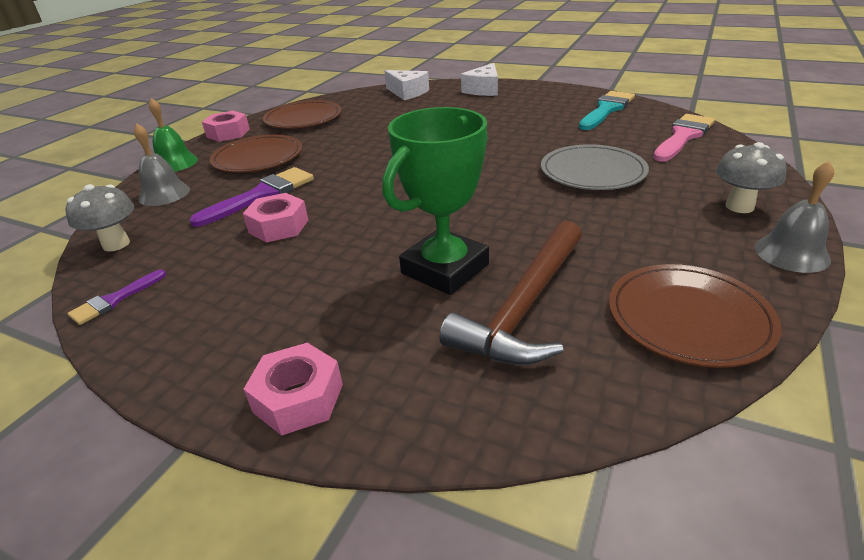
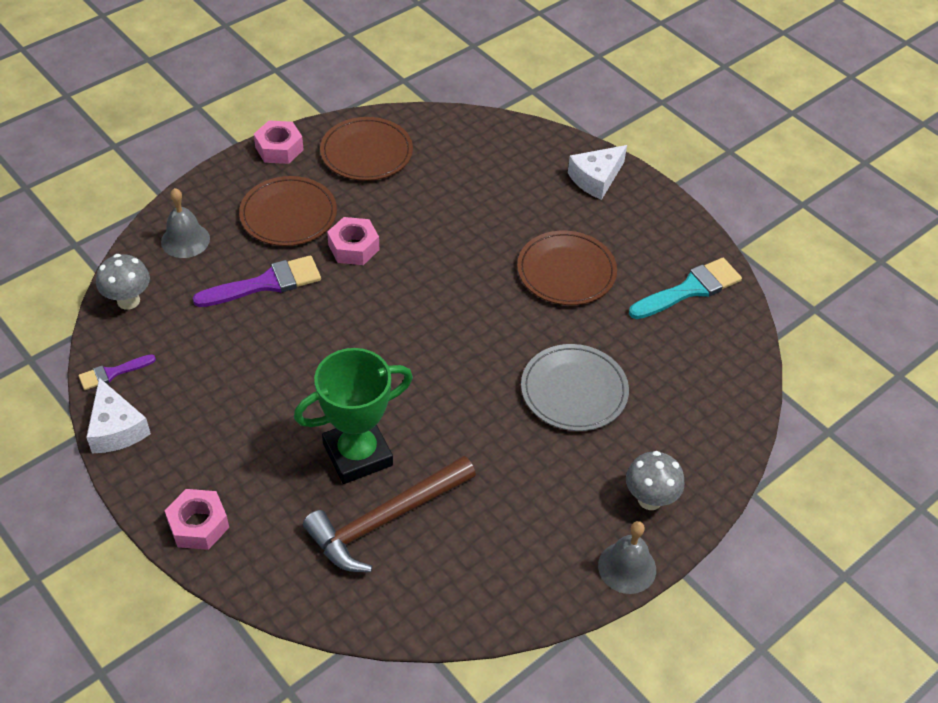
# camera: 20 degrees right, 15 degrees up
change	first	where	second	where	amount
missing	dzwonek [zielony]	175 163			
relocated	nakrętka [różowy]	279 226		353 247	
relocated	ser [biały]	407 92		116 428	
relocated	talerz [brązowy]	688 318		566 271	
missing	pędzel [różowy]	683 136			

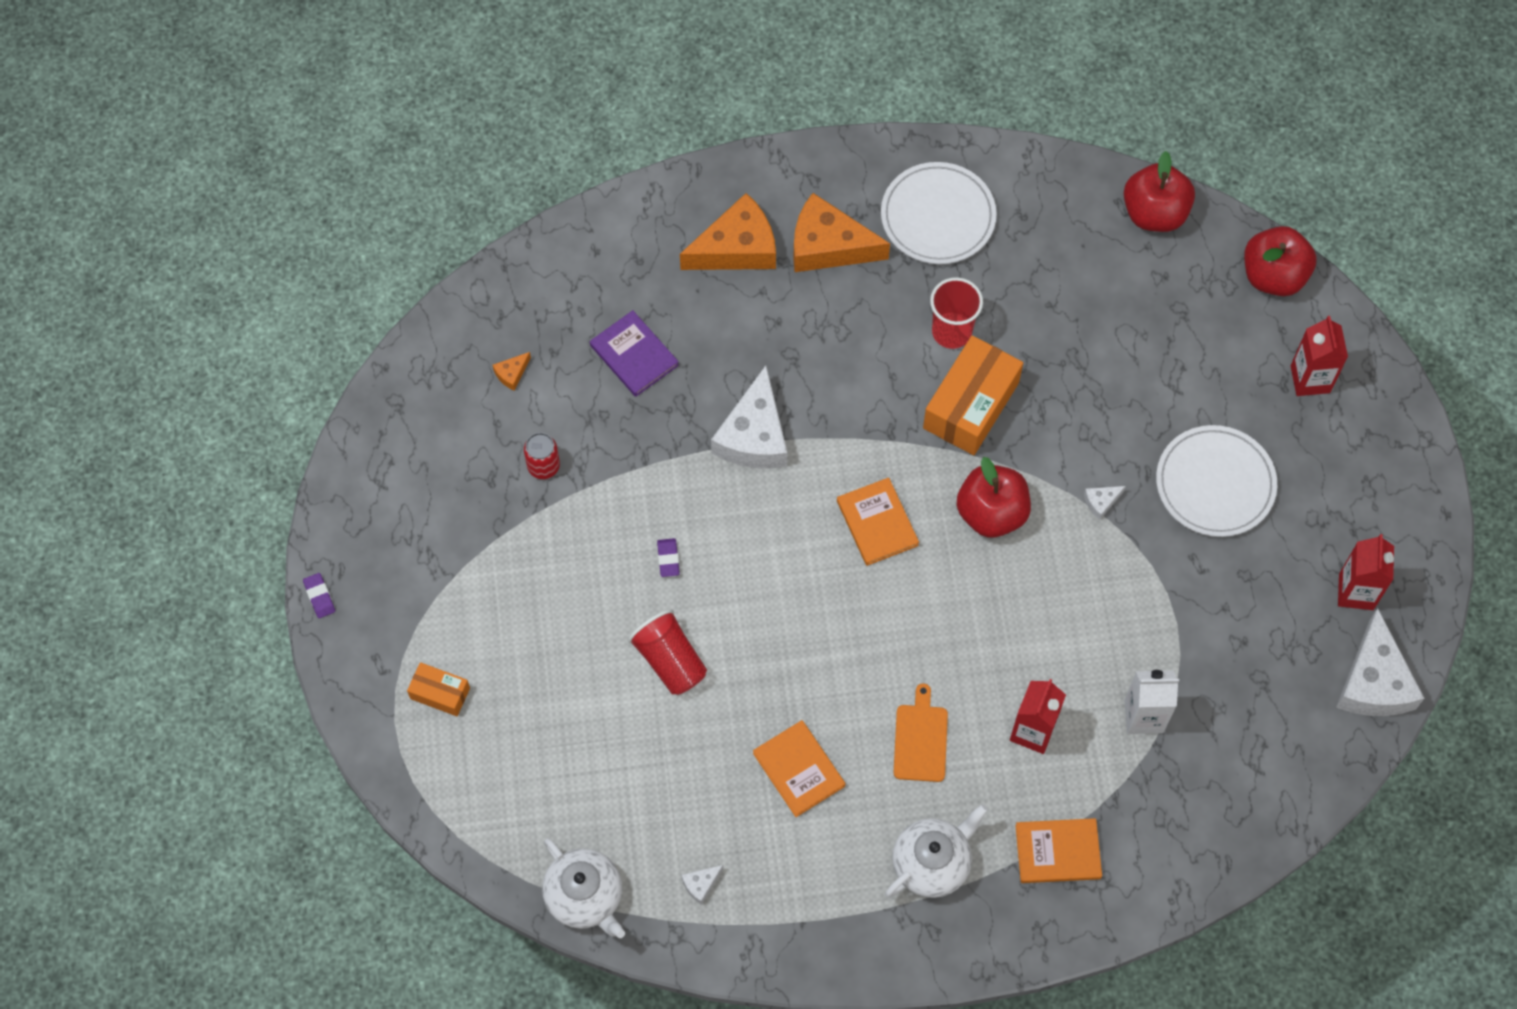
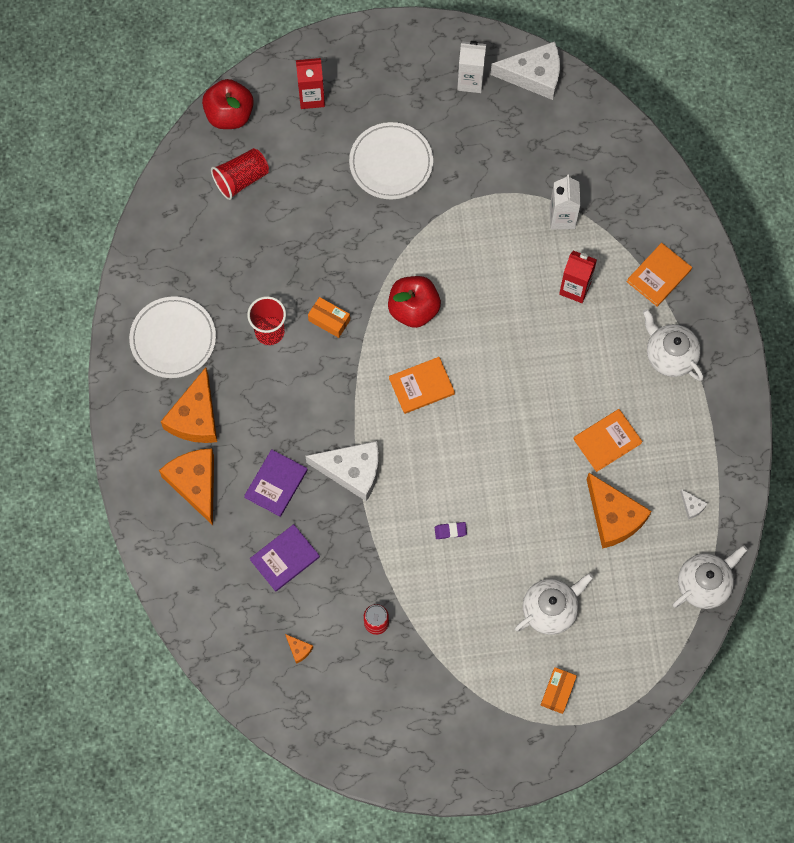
# camera: 90 degrees left, 5 degrees up
change	first	where	second	where	amount
missing	gumka do mazania [fioletowy]	319 597			
relocated	szklanka [czerwony]	670 661		241 179	
missing	deska do krojenia [pomarańczowy]	920 739			
size	pudełko [pomarańczowy]	971 405		329 320	x0.52
spun	książka [pomarańczowy]	1058 852		659 276	45 degrees clockwise
missing	ser [biały]	1101 502			
missing	jabłko [czerwony]	1154 213			
colour	karton mleka [czerwony]	1356 592	karton mleka [biały]	470 81	
appeared			książka [fioletowy]	276 484	
appeared			imbryk [biały]	550 609	
appeared			ser [pomarańczowy]	613 517	

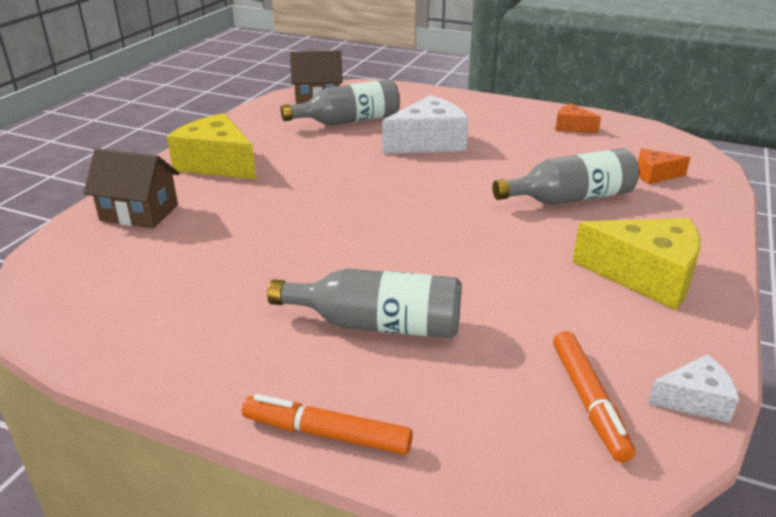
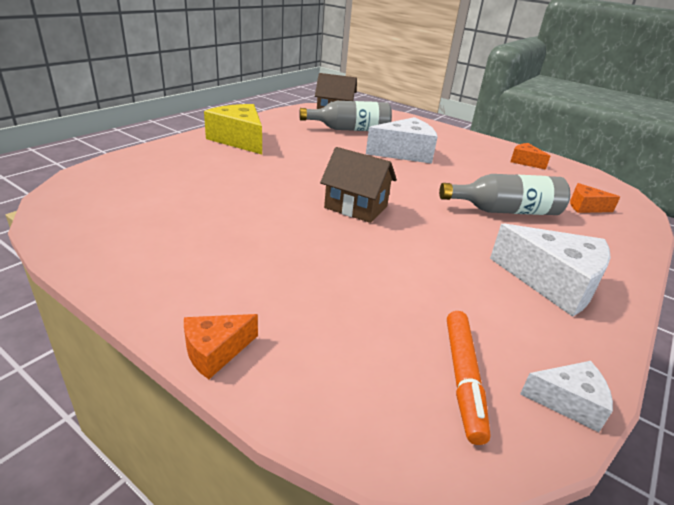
# camera: 10 degrees right, 0 degrees up
change	first	where	second	where	amount
relocated	domek [brązowy]	139 213		356 207	
exchanged	flamaster [pomarańczowy]	326 434	ser [pomarańczowy]	215 351	
missing	butelka [szary]	377 324			
colour	ser [żółty]	645 276	ser [biały]	553 283	

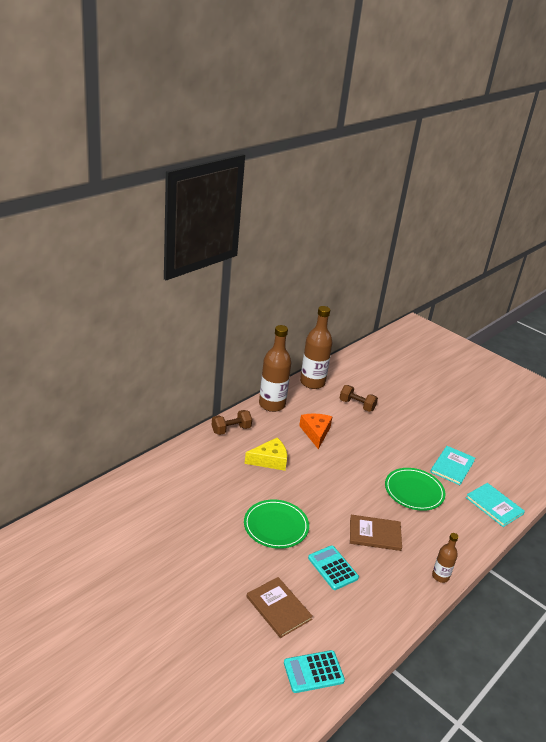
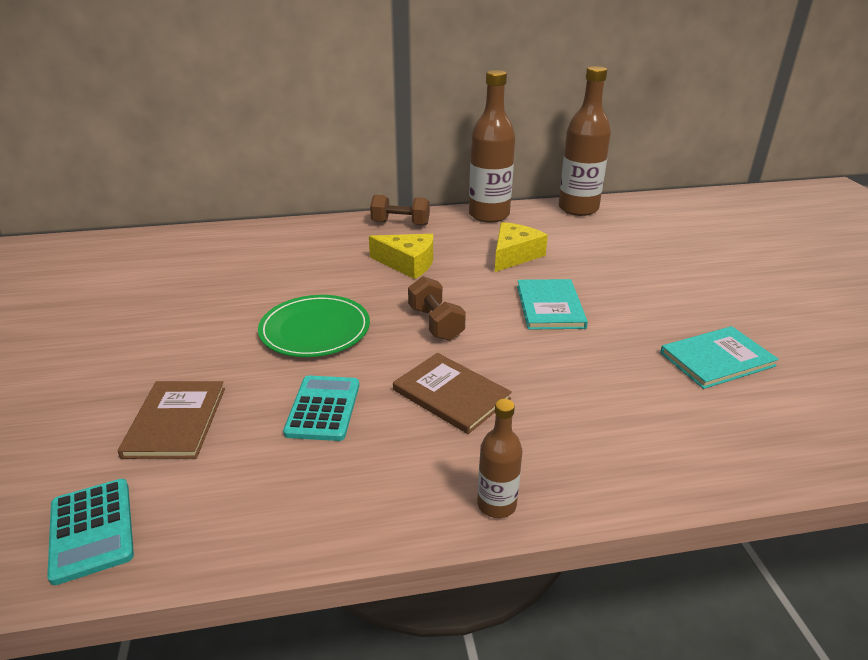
# camera: 40 degrees right, 0 degrees up
change	first	where	second	where	amount
spun	kalkulator [turkusowy]	313 672		91 530	135 degrees counterclockwise
colour	ser [pomarańczowy]	315 433	ser [żółty]	514 255	
relocated	hantel [brązowy]	357 405		435 323	
missing	talerz [zielony]	414 491			
relocated	książka [turkusowy]	494 506		550 306	

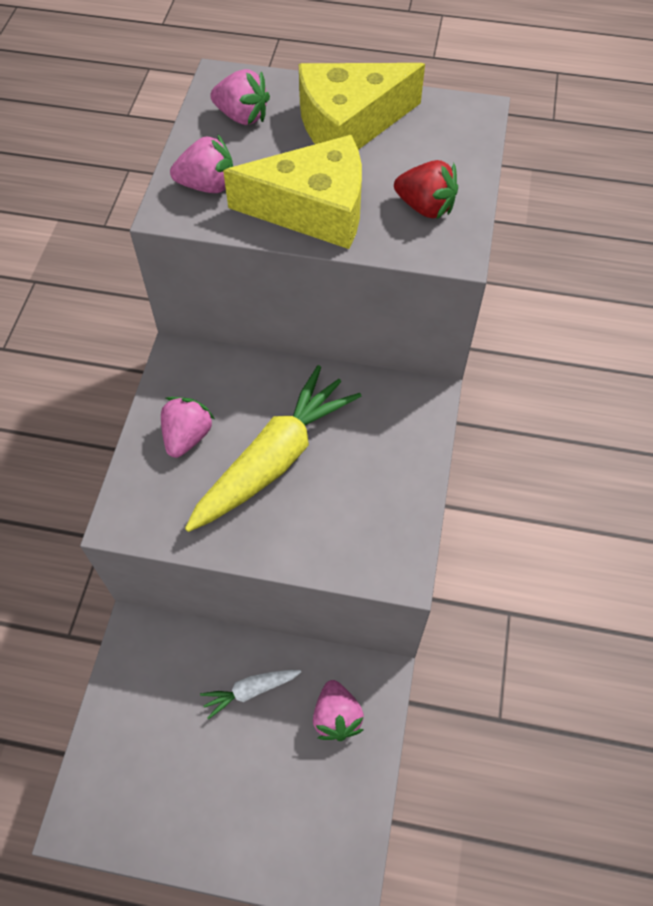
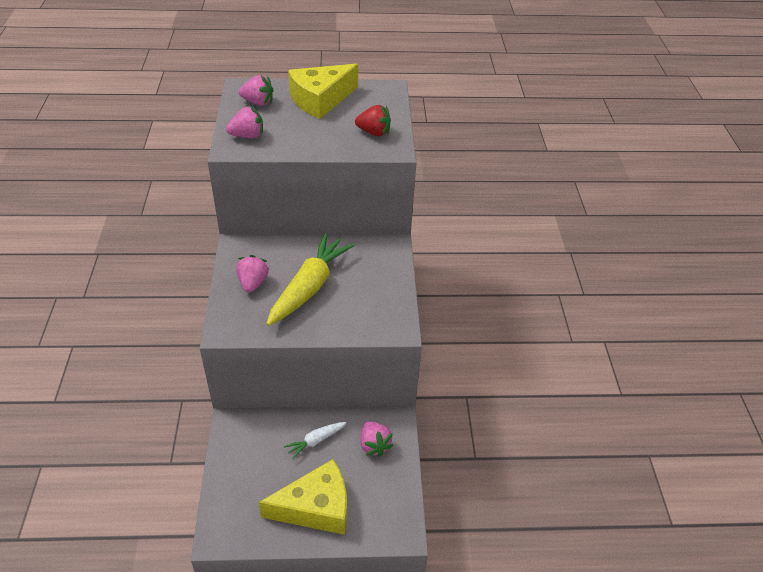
# camera: 15 degrees left, 15 degrees down
change	first	where	second	where	amount
relocated	ser [żółty]	313 209		316 507	

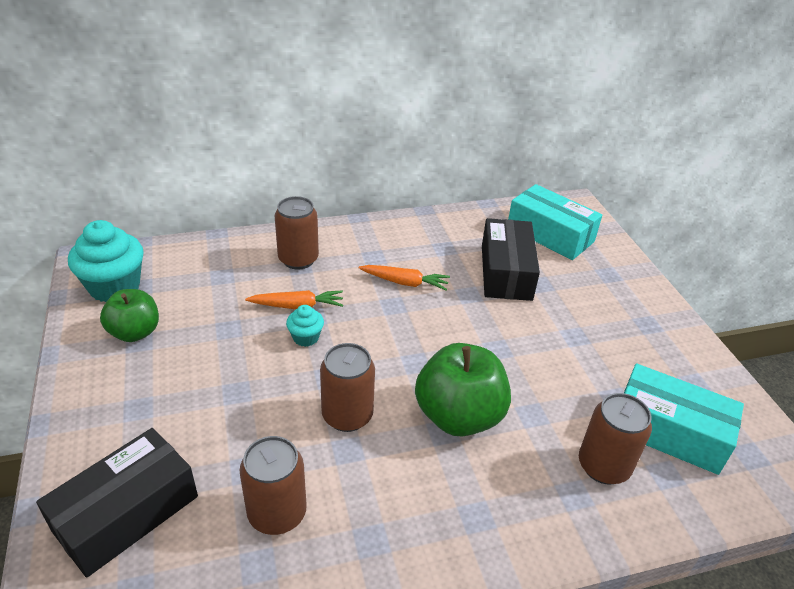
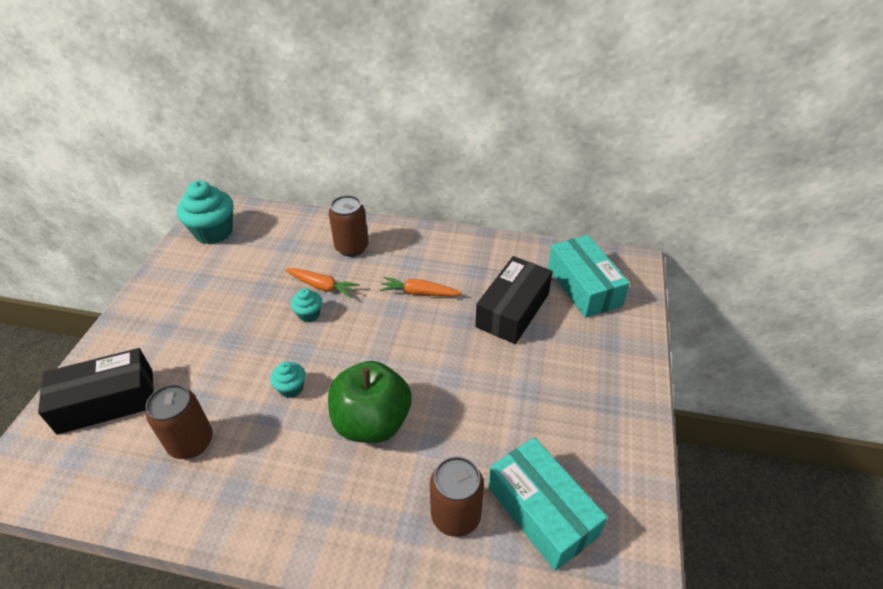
# camera: 30 degrees right, 5 degrees up
change	first	where	second	where	amount
missing	jabłko [zielony]	135 332			
exchanged	puszka [brązowy]	347 415	muffinka [turkusowy]	291 388	
spun	marchewka [pomarańczowy]	405 282		419 293	150 degrees clockwise

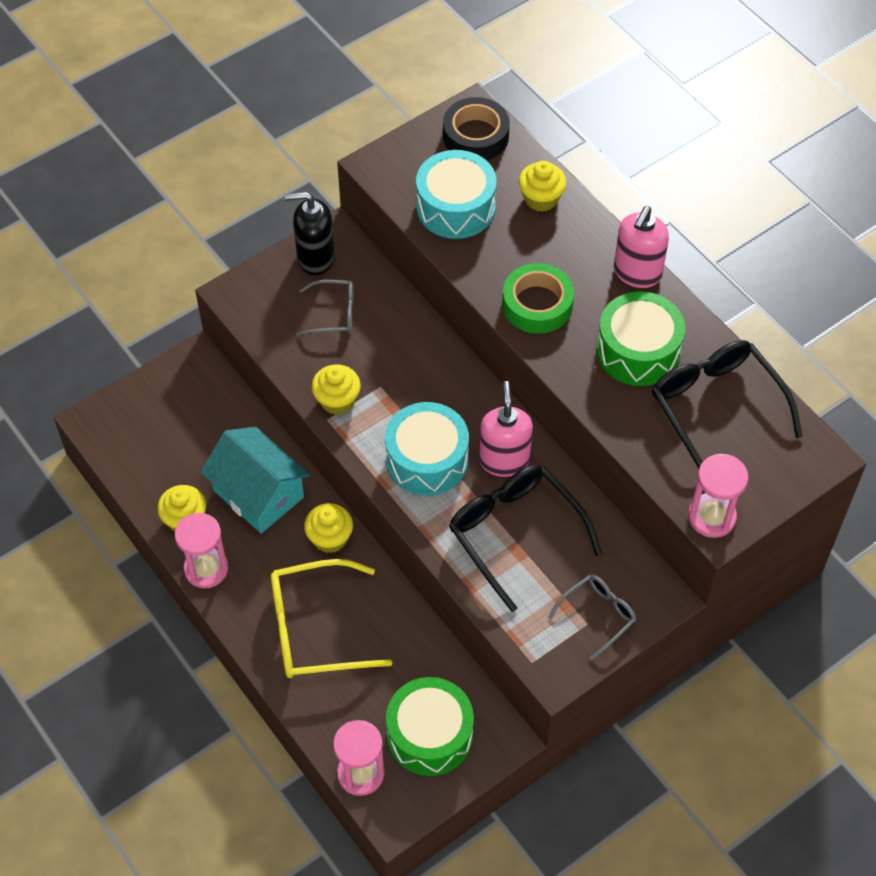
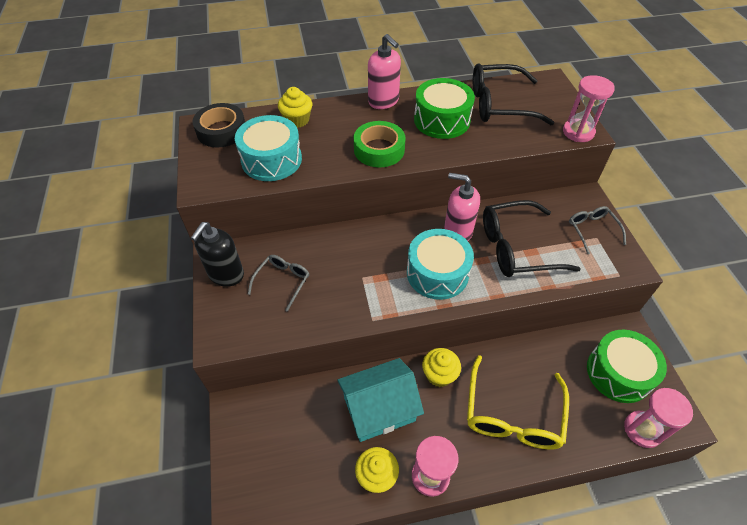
# camera: 65 degrees left, 5 degrees down
change	first	where	second	where	amount
missing	muffinka [żółty]	337 400			

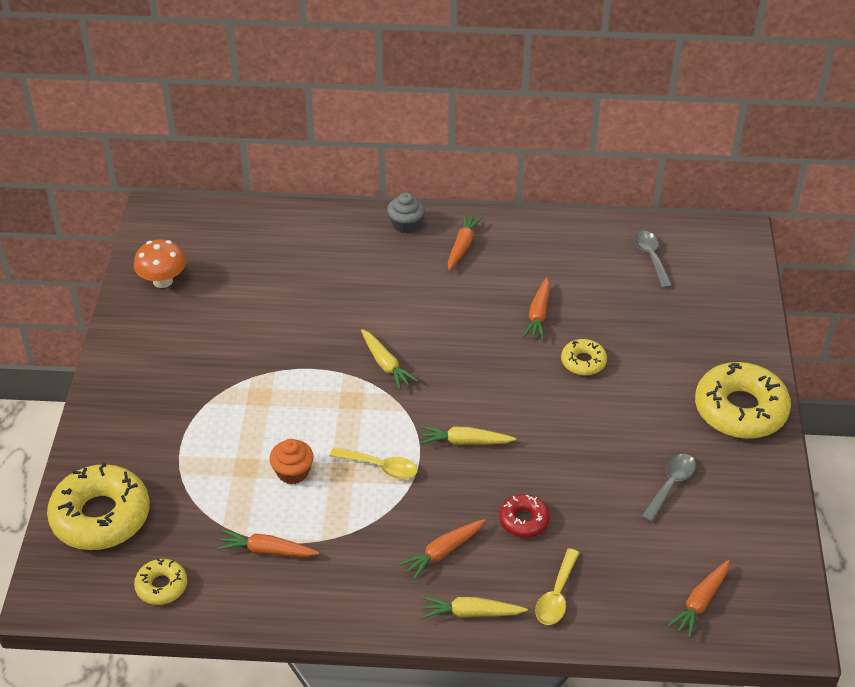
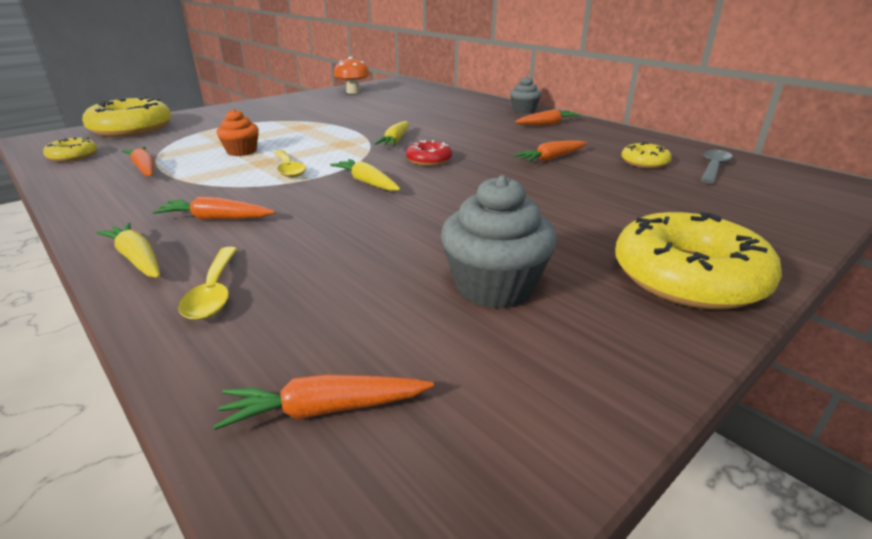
# camera: 45 degrees right, 15 degrees down
change	first	where	second	where	amount
relocated	donut [czerwony]	524 520		429 160	
spun	łyżka [żółty]	556 595		214 292	75 degrees counterclockwise
relocated	donut [żółty]	583 362		644 162	
exchanged	łyżka [szary]	670 485	muffinka [szary]	494 286	

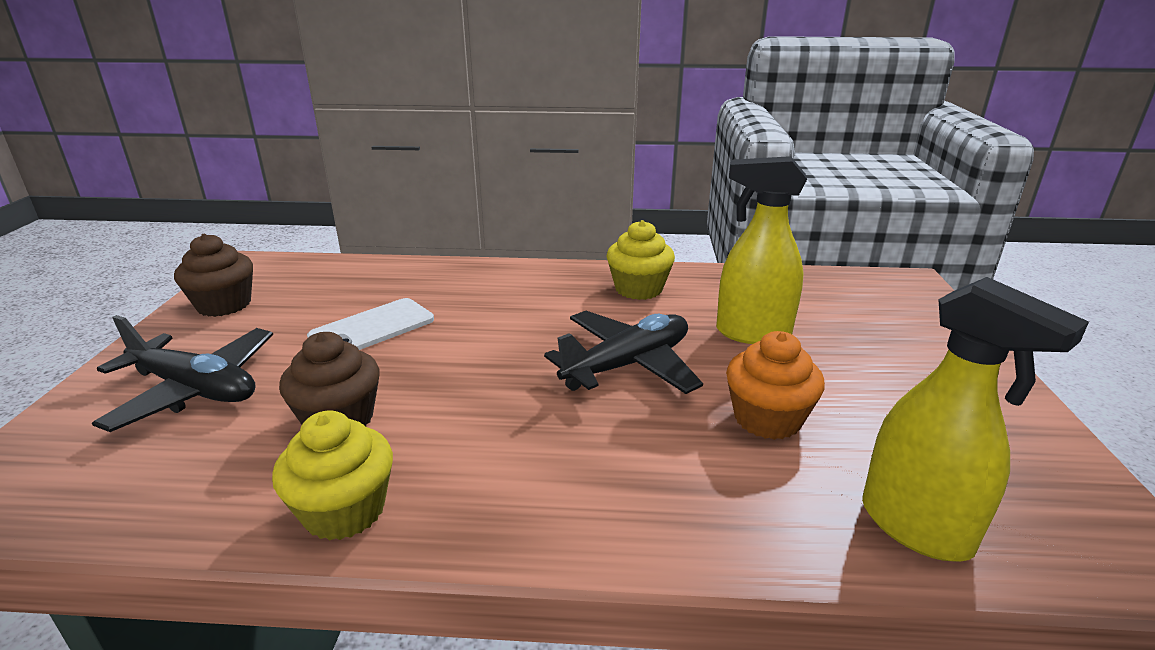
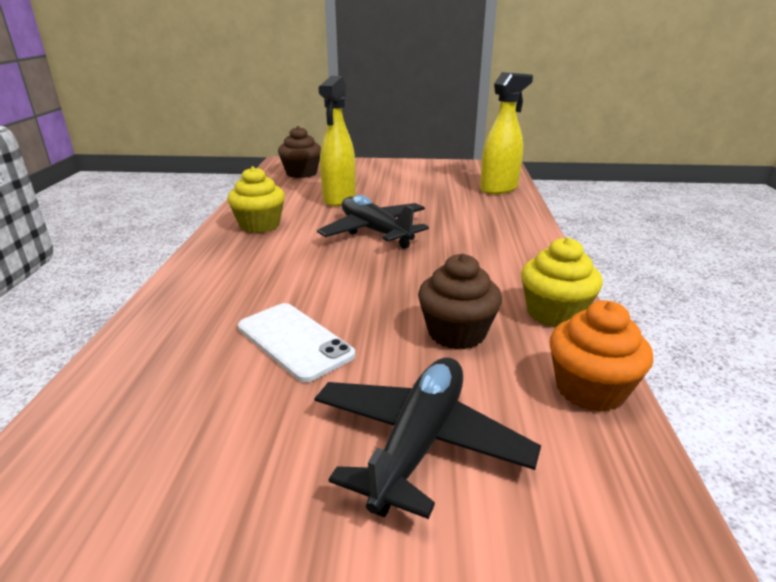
# camera: 90 degrees left, 0 degrees up
change	first	where	second	where	amount
relocated	muffinka [brązowy]	224 305		301 173	
relocated	muffinka [pomarańczowy]	767 419		590 389	

